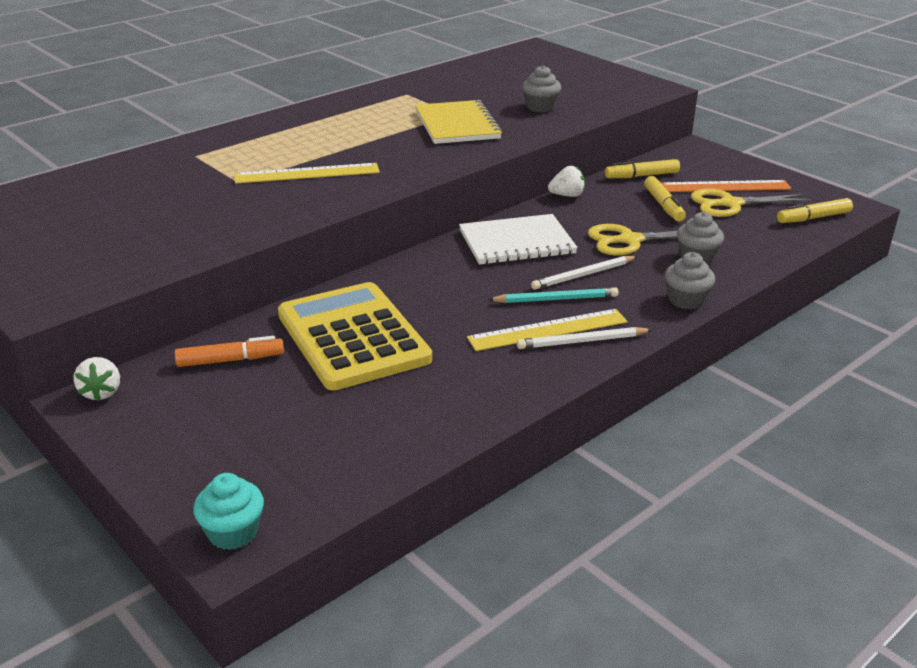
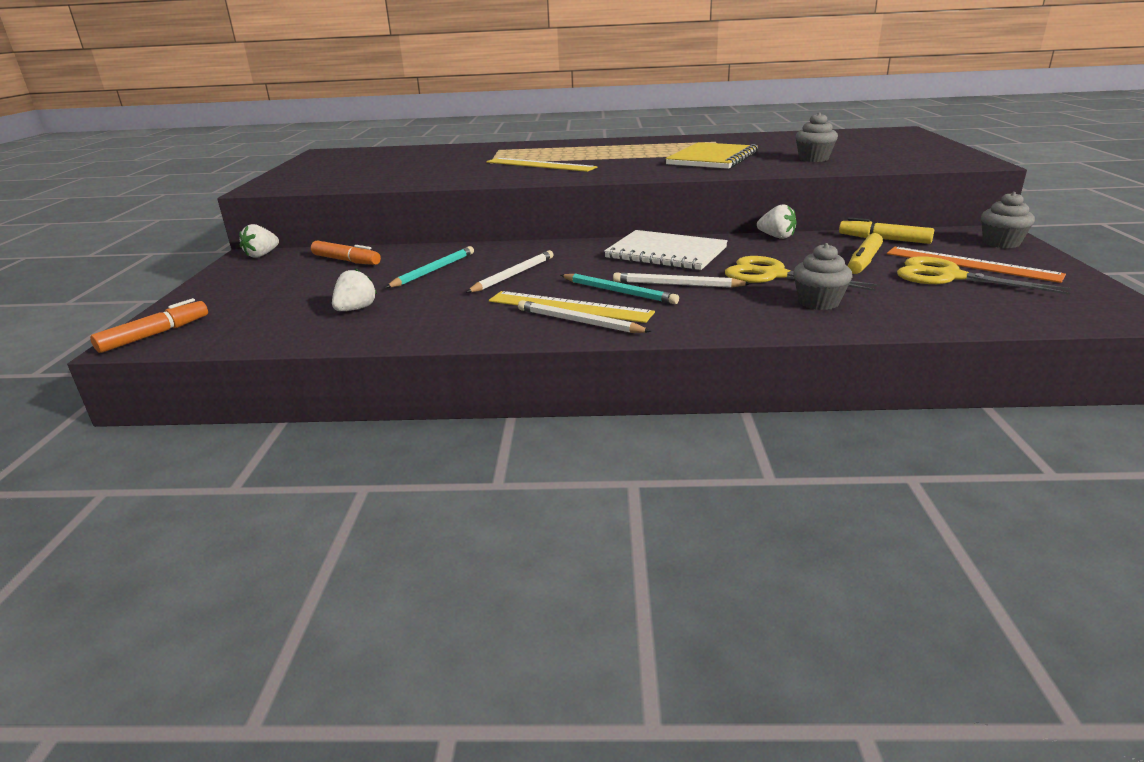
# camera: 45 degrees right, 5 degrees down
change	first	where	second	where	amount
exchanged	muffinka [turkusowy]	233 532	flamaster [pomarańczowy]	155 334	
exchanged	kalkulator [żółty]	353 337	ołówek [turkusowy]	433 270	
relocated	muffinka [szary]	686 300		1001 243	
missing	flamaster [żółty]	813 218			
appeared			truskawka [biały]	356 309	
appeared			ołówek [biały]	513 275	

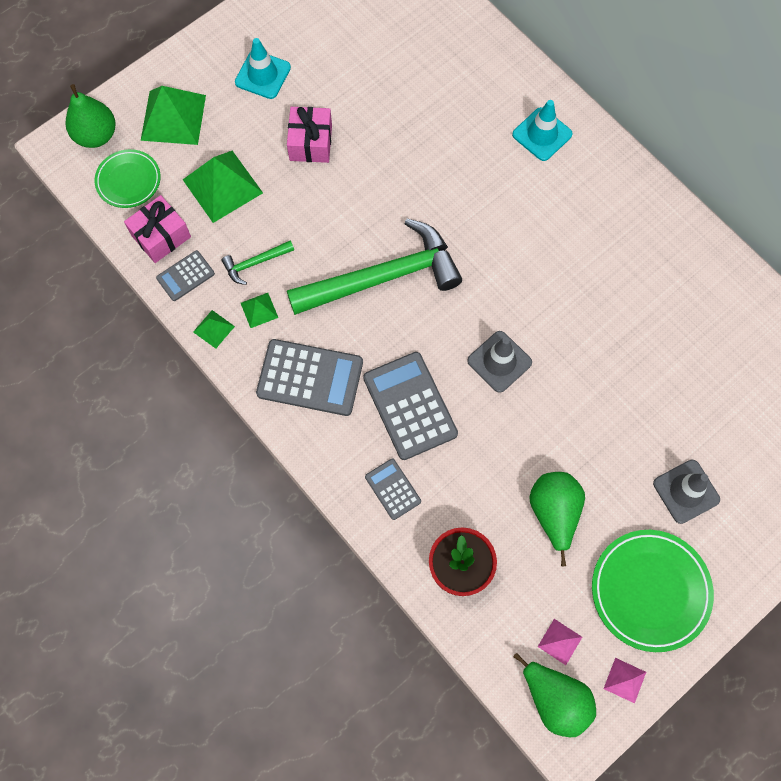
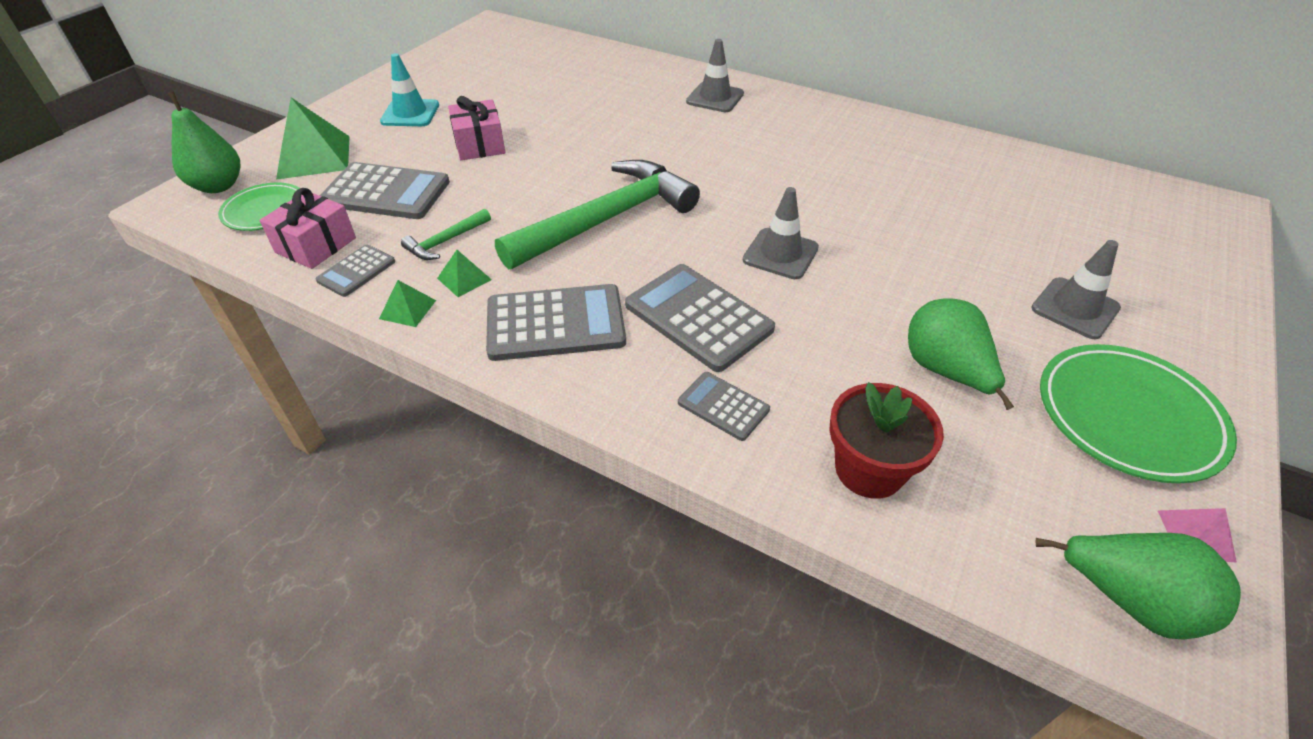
# camera: 20 degrees left, 25 degrees down
change	first	where	second	where	amount
exchanged	piramida [zielony]	222 186	kalkulator [szary]	386 192	
colour	pachołek [turkusowy]	542 134	pachołek [szary]	715 98	
missing	piramida [różowy]	560 641			

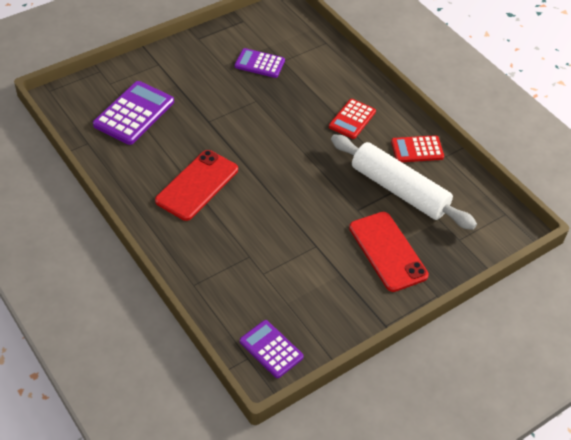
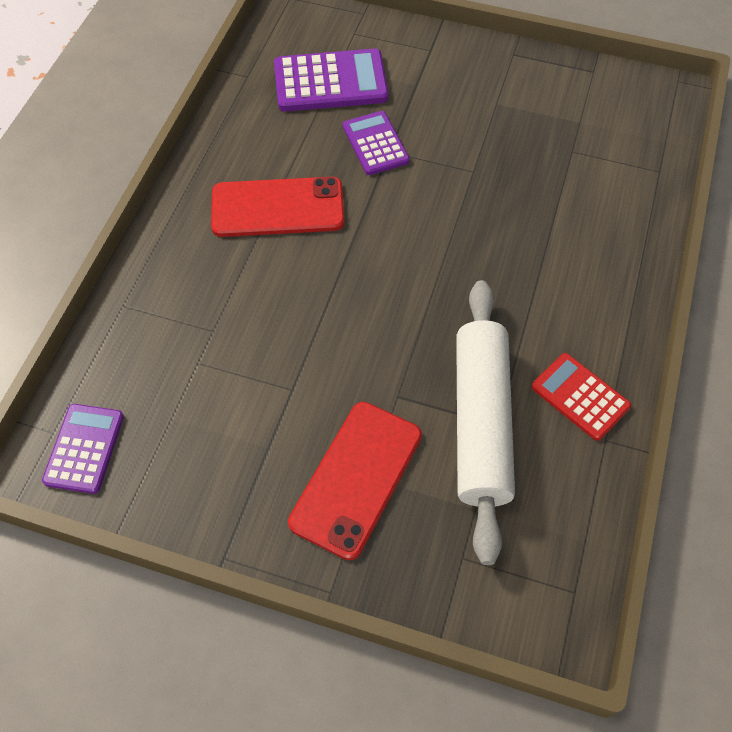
# camera: 55 degrees right, 10 degrees up
change	first	where	second	where	amount
relocated	kalkulator [fioletowy]	259 63		375 144	
missing	kalkulator [czerwony]	352 119			

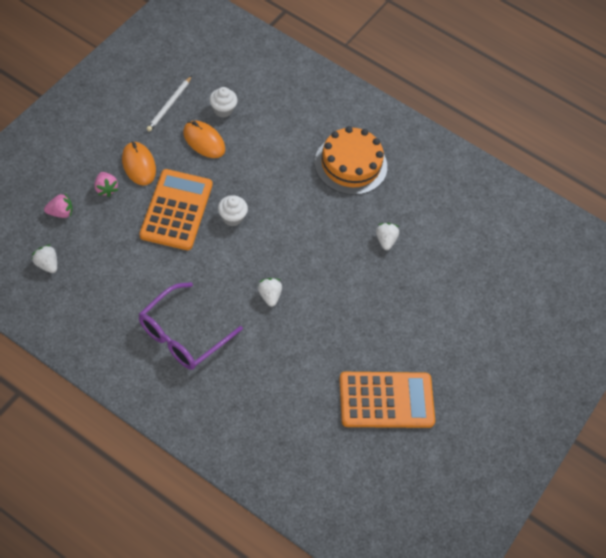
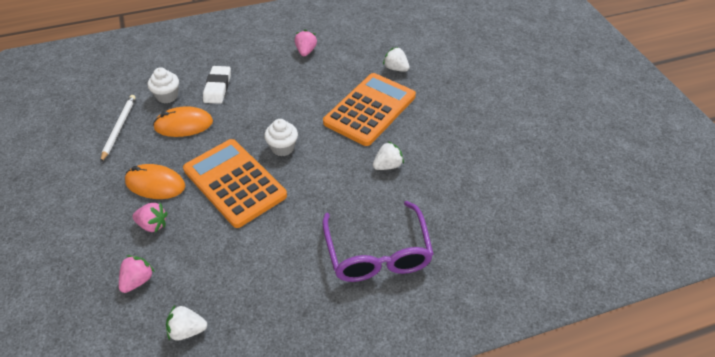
# camera: 45 degrees left, 10 degrees down
change	first	where	second	where	amount
spun	ołówek [biały]	169 105		119 128	150 degrees counterclockwise
spun	truskawka [biały]	269 296		387 165	120 degrees clockwise
exchanged	tort [pomarańczowy]	350 164	truskawka [różowy]	306 51	
relocated	kalkulator [pomarańczowy]	386 400		370 109	
appeared			gumka do mazania [biały]	217 87	

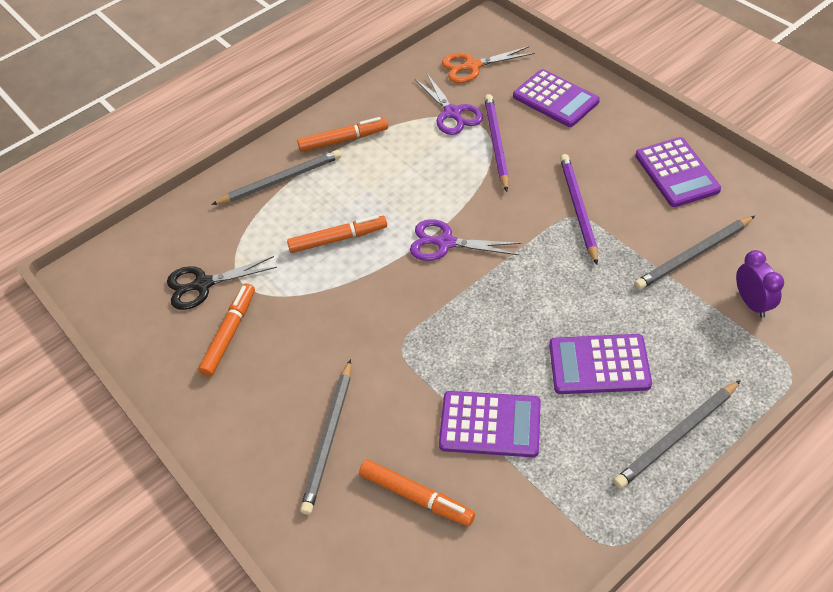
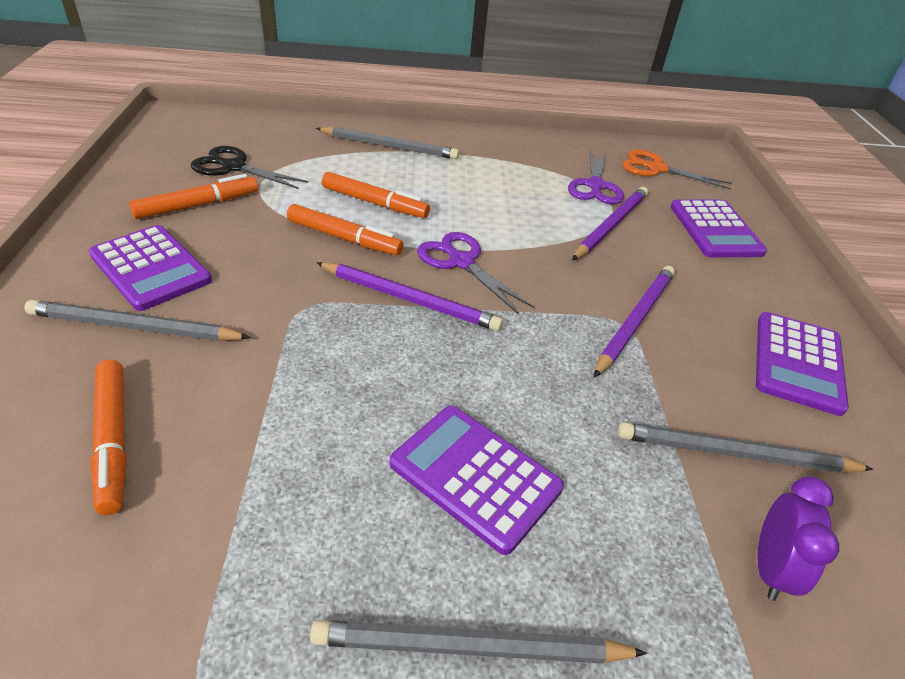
# camera: 30 degrees right, 10 degrees down
change	first	where	second	where	amount
relocated	flamaster [pomarańczowy]	343 140		344 238	
spun	ołówek [szary]	329 438		135 327	45 degrees clockwise
relocated	kalkulator [fioletowy]	490 424		151 268	
appeared			ołówek [fioletowy]	409 299	

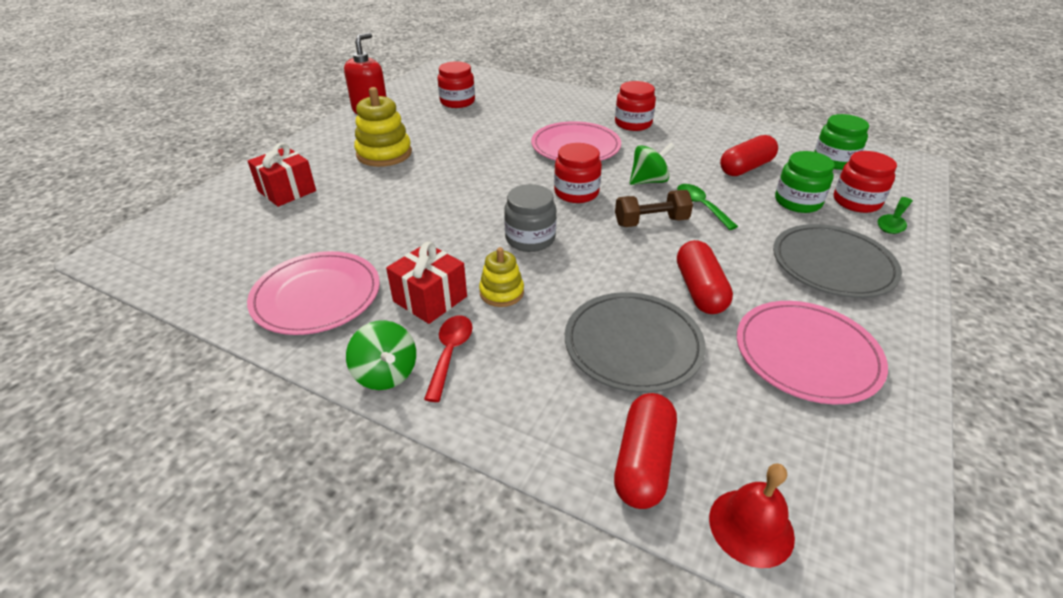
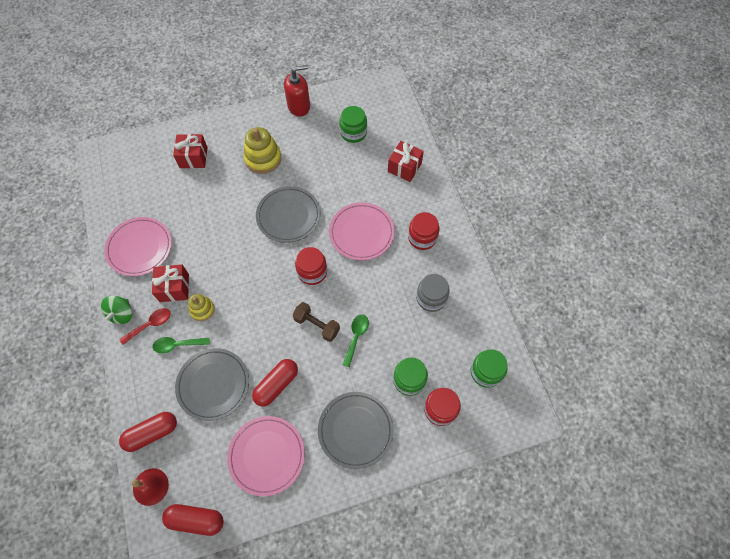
# camera: 45 degrees right, 25 degrees up
change	first	where	second	where	amount
colour	słoik [czerwony]	457 102	słoik [zielony]	353 133	
relocated	słoik [szary]	530 239		431 298	
missing	bączek [zielony]	648 181			
relocated	kapsułka [czerwony]	746 168		196 520	
relocated	łyżka [zielony]	894 221		177 345	
appeared			talerz [szary]	288 216	
appeared			prezent [czerwony]	404 167	

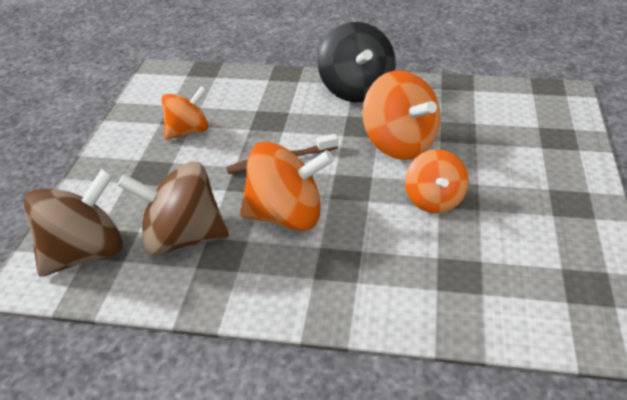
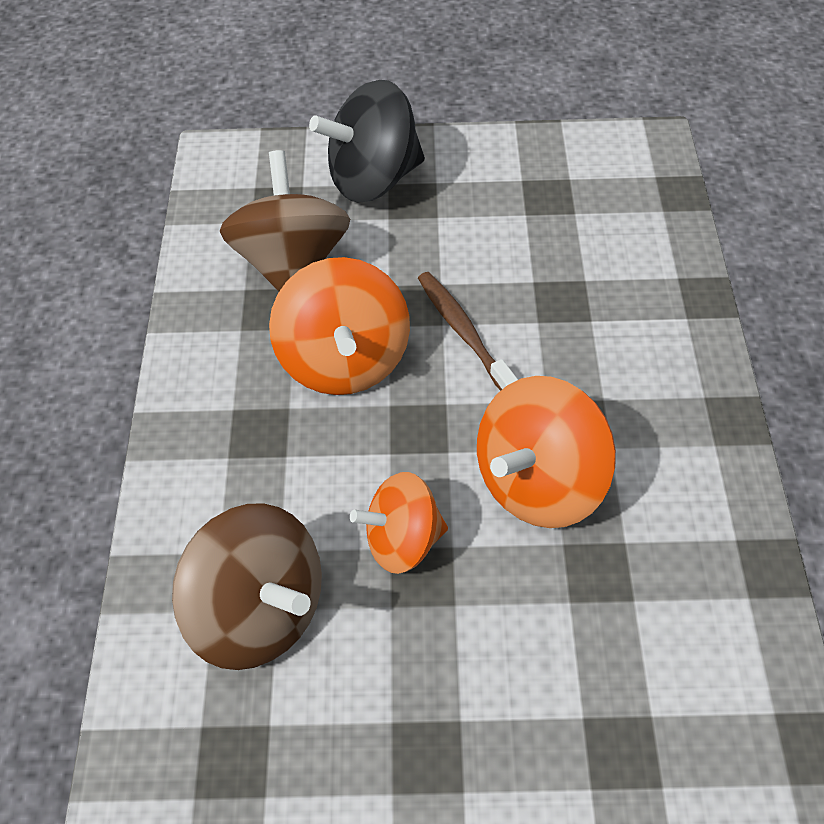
# camera: 80 degrees right, 15 degrees up
change	first	where	second	where	amount
relocated	bączek [brązowy]	84 253		258 611	
missing	bączek [pomarańczowy]	188 131			
relocated	bączek [czarny]	356 90		373 179	

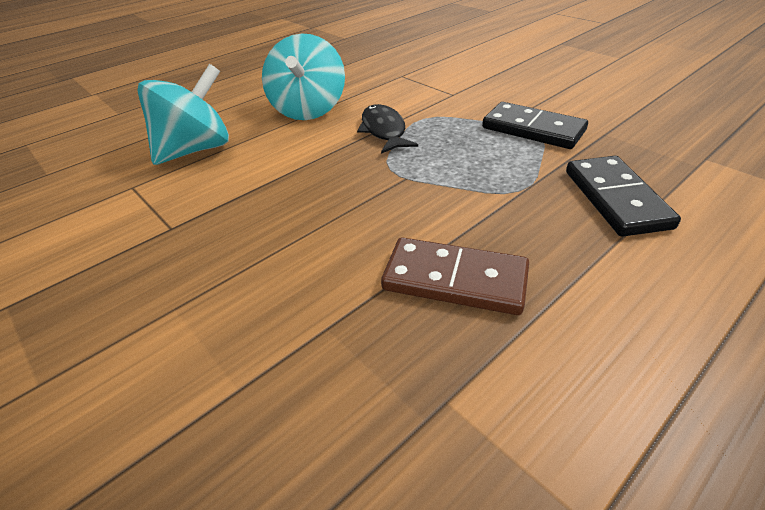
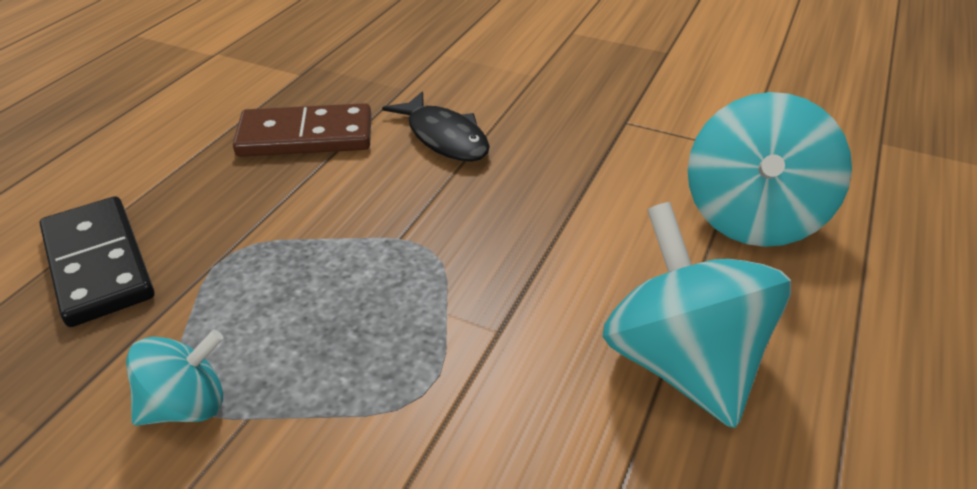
# camera: 155 degrees right, 0 degrees up
change	first	where	second	where	amount
relocated	ryba [czarny]	384 130		444 137	
exchanged	kostka domina [czarny]	533 129	bączek [turkusowy]	187 405	

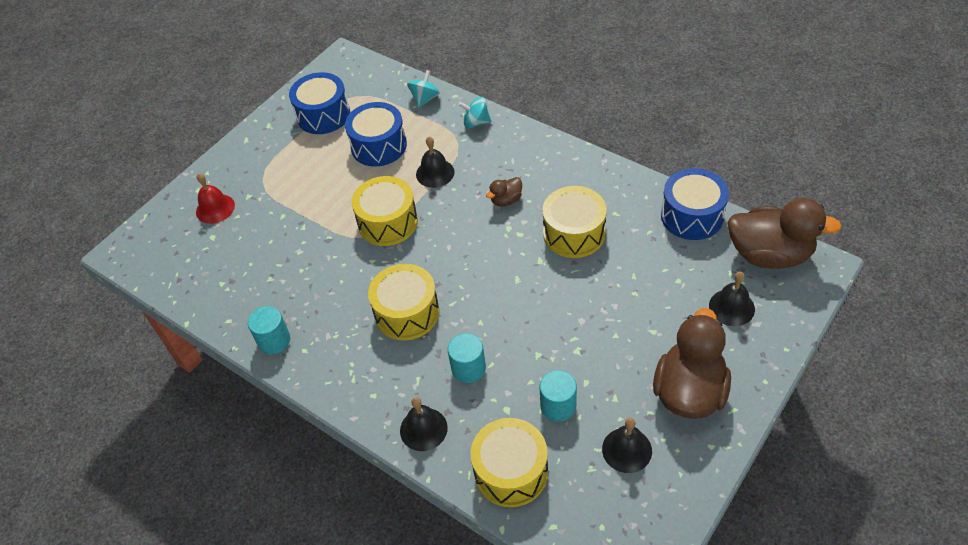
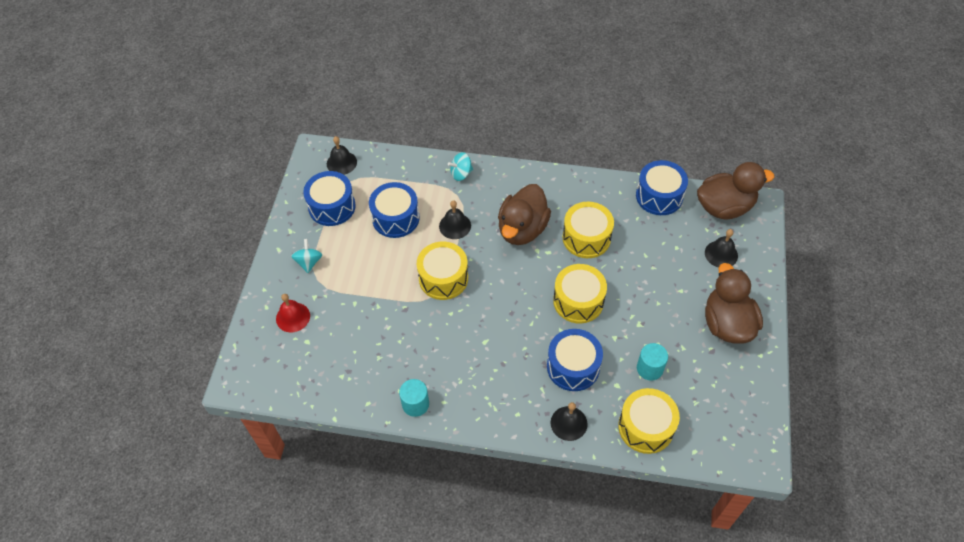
# camera: 30 degrees left, 5 degrees up
change	first	where	second	where	amount
relocated	bęben [żółty]	407 313		578 301	
relocated	bączek [turkusowy]	425 99		309 262	
exchanged	walec [turkusowy]	468 368	bęben [niebieski]	573 367	
size	kaczka [brązowy]	506 200		522 229	x2.23
relocated	dzwonek [czarny]	627 450		341 163	

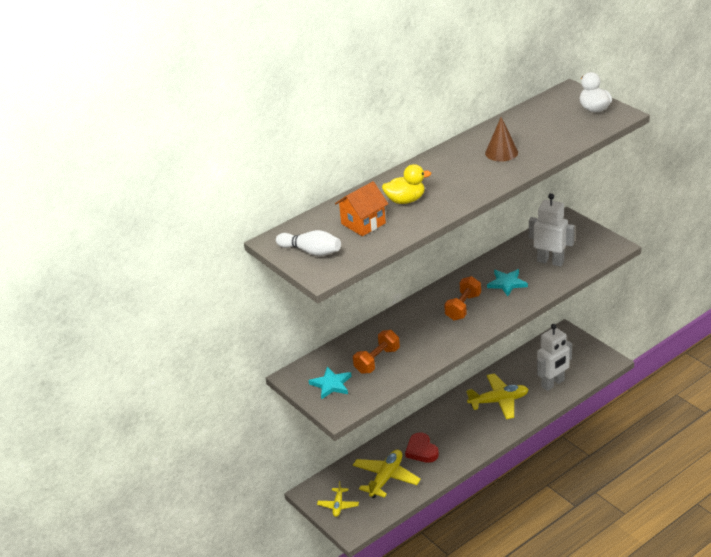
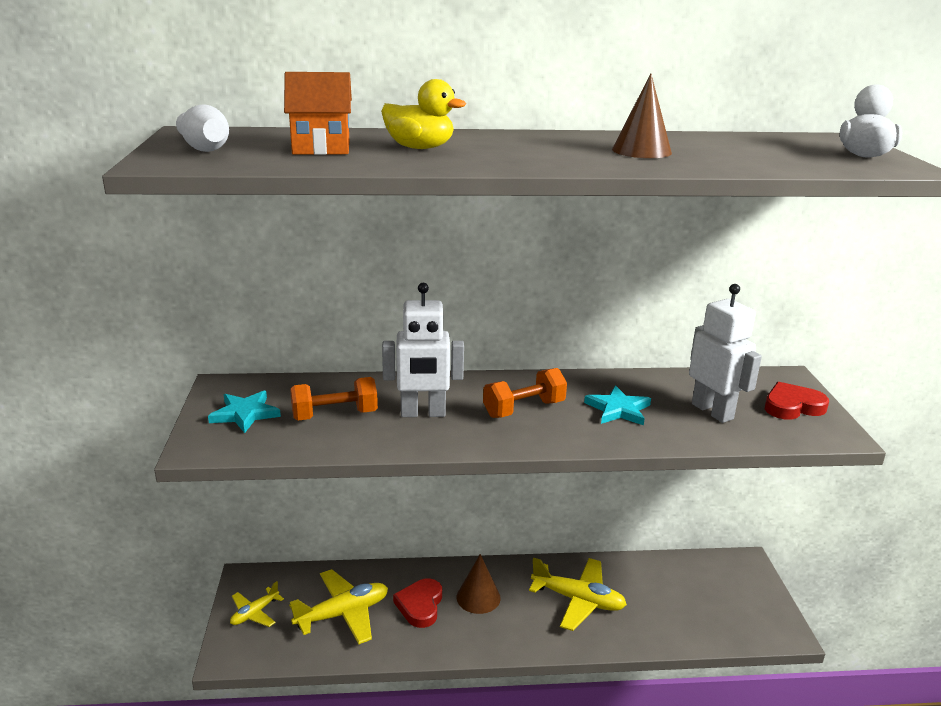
# camera: 30 degrees right, 10 degrees down
change	first	where	second	where	amount
relocated	robot [biały]	553 383		423 413	
appeared			stożek [brązowy]	478 597	
appeared			serce [czerwony]	792 406	

